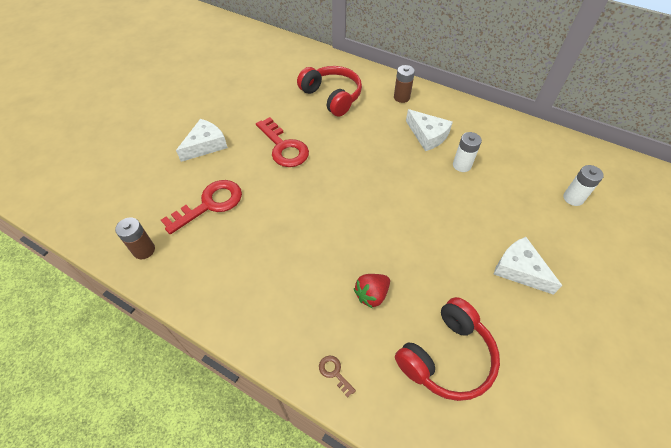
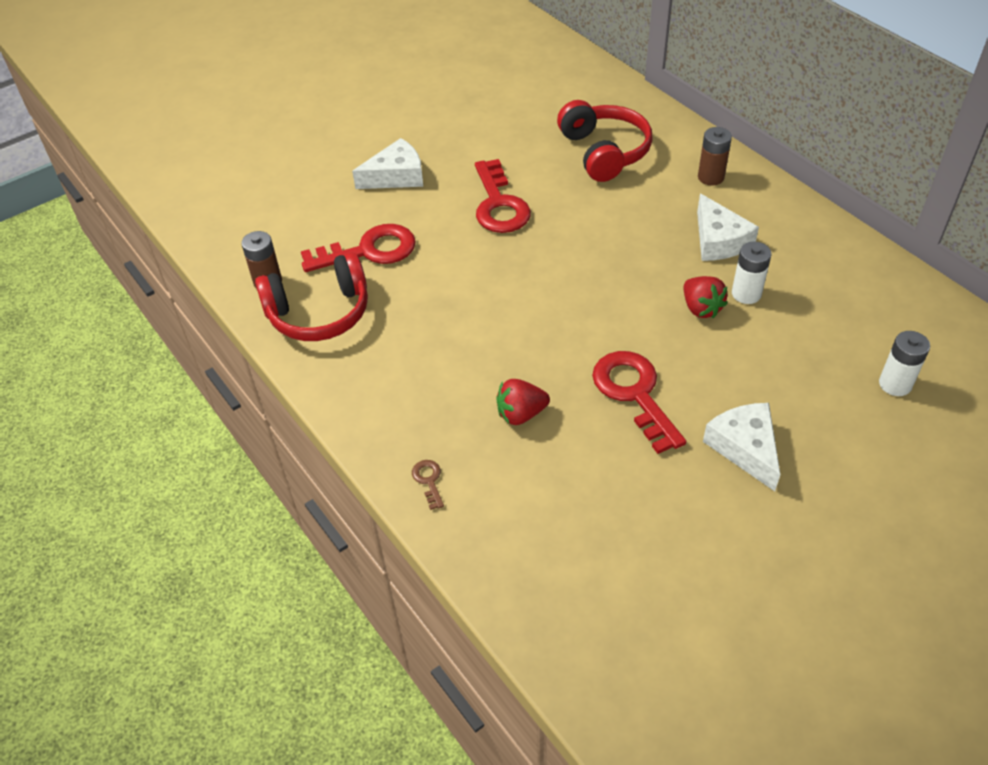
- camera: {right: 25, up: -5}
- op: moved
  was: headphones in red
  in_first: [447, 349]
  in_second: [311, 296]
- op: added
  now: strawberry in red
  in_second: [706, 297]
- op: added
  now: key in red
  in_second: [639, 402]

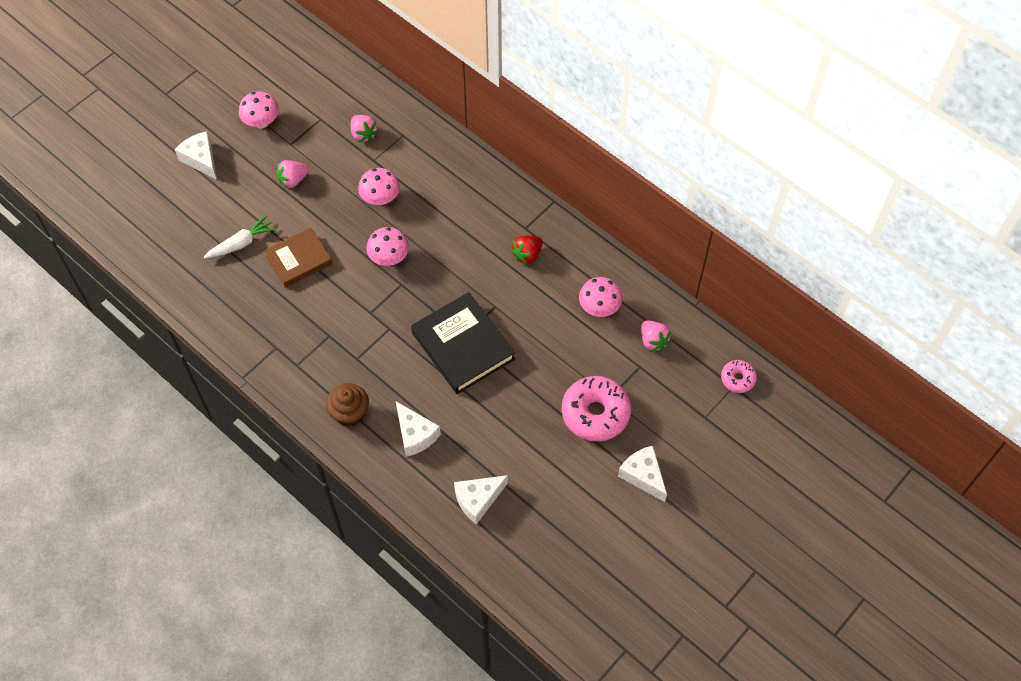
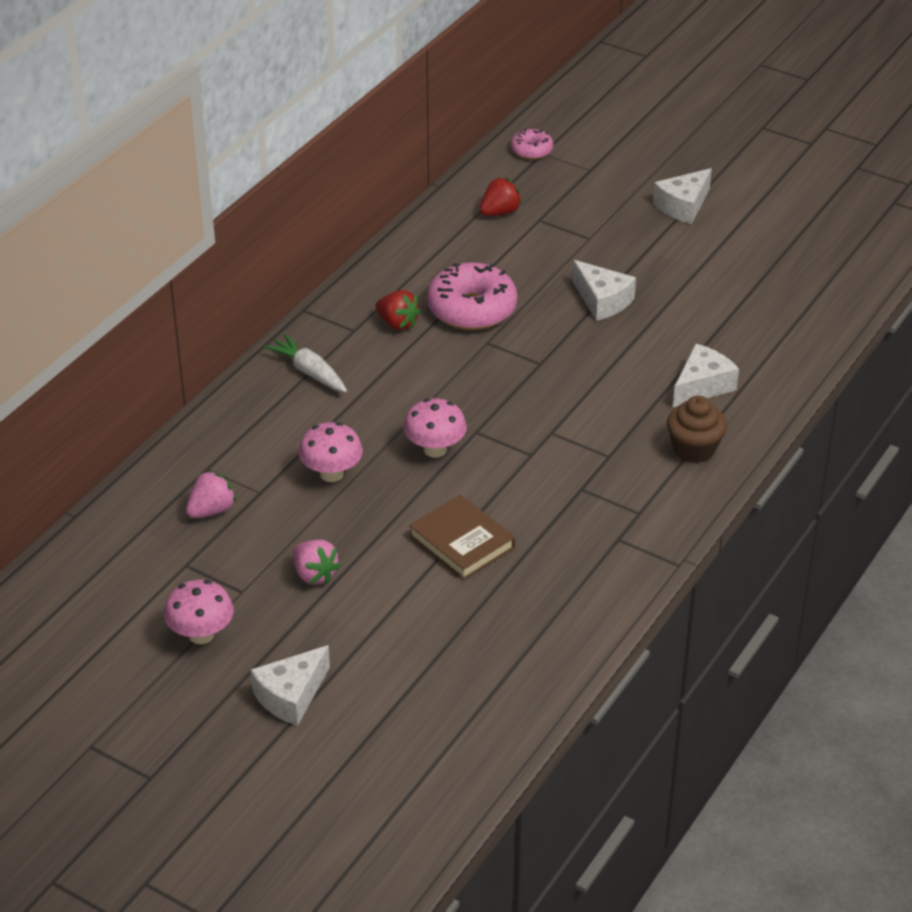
- camera: {right: -100, up: -20}
- op: moved
  was: carrot in white
  in_first: [240, 237]
  in_second: [305, 363]
- op: removed
  was: mushroom in pink
  in_first: [600, 297]
- op: removed
  was: book in black
  in_first: [463, 343]
- op: recoloured
  was: strawberry in pink
  now: strawberry in red
  in_first: [656, 336]
  in_second: [501, 197]
- op: moved
  was: donut in pink
  in_first: [596, 409]
  in_second: [472, 296]
- op: moved
  was: cheese in white
  in_first: [481, 499]
  in_second: [604, 290]

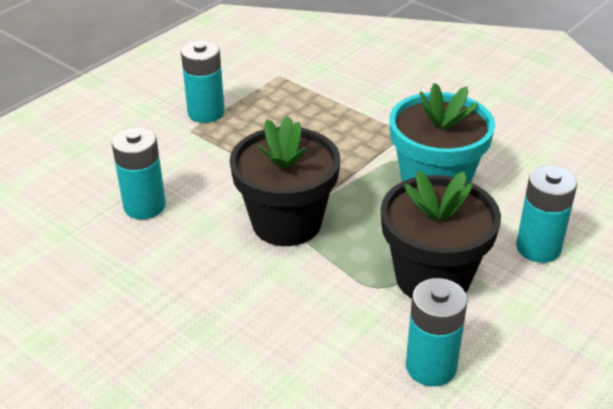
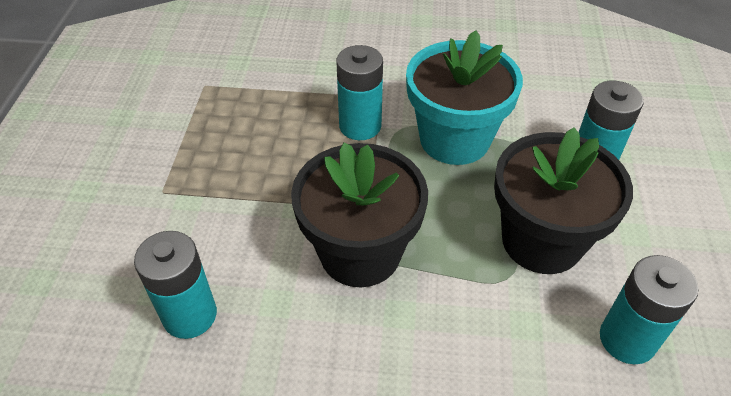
- camera: {right: -35, up: 10}
- op: moved
  was: battery in turquoise
  in_first: [203, 81]
  in_second: [359, 92]

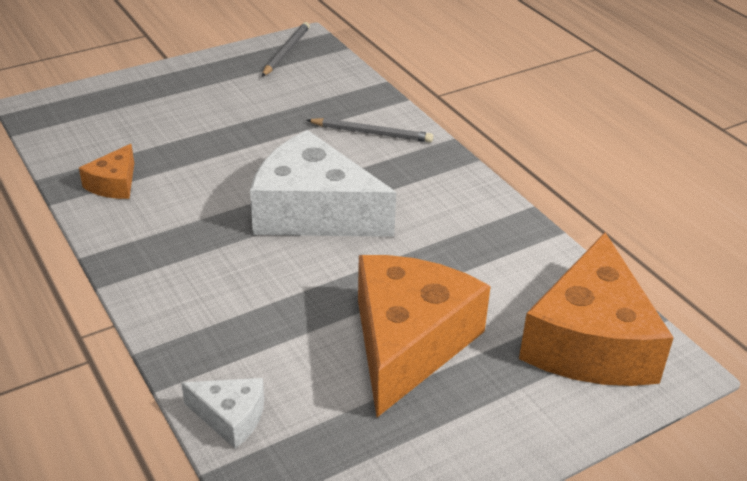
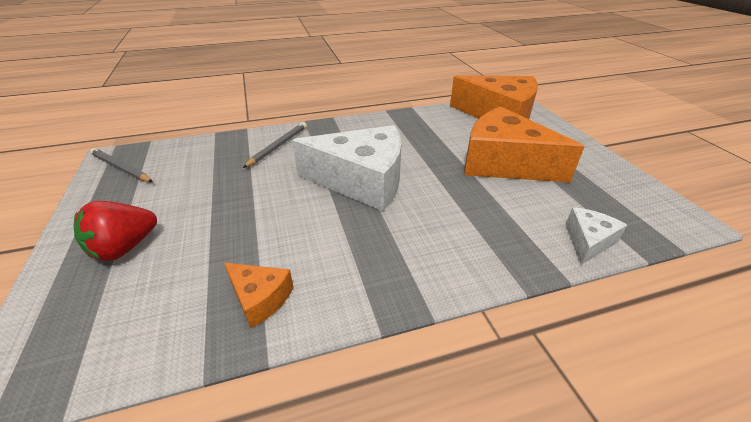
- camera: {right: -75, up: 0}
- op: turned
  was: cheese in white
  in_first: [323, 183]
  in_second: [347, 168]
  clockwise: -120
- op: added
  now: strawberry in red
  in_second: [115, 231]

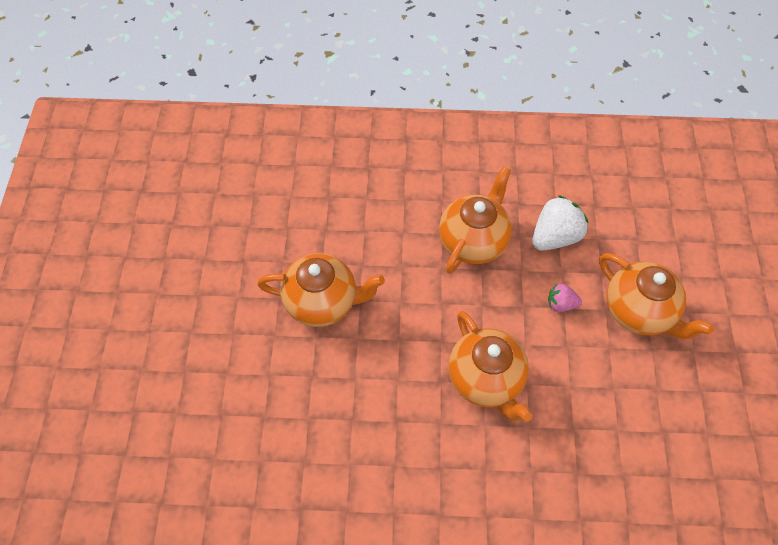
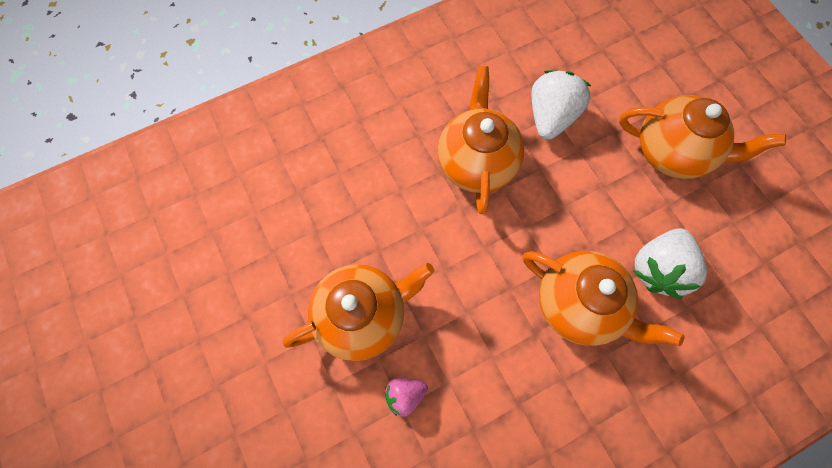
- camera: {right: -30, up: 10}
- op: moved
  was: strawberry in pink
  in_first: [565, 297]
  in_second: [406, 397]
- op: added
  now: strawberry in white
  in_second: [670, 263]

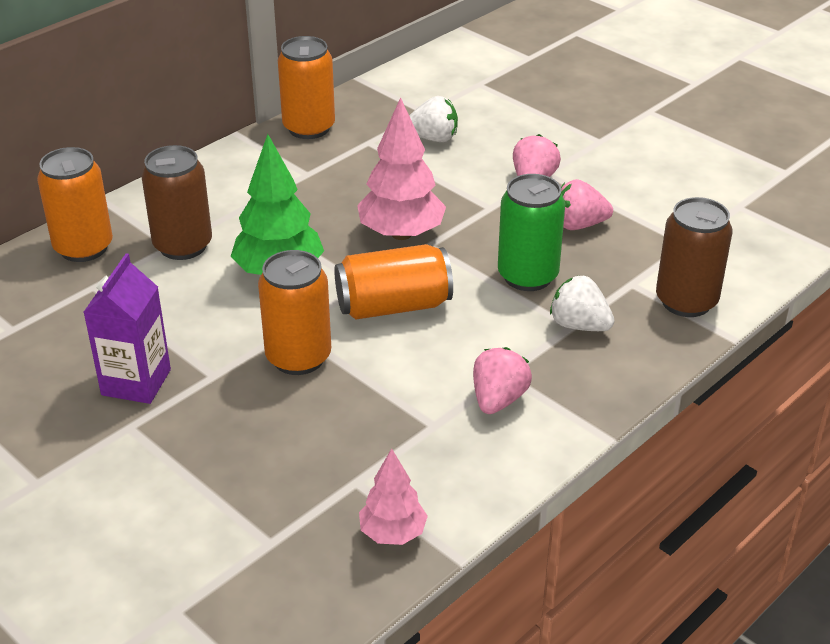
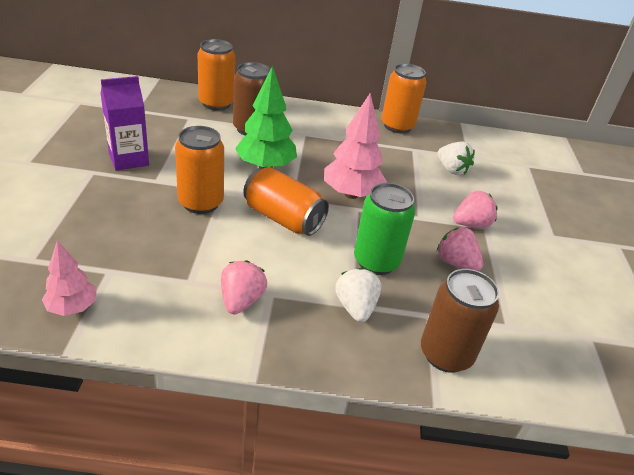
- camera: {right: 45, up: 0}
- op: turned
  was: strawberry in pink
  in_first: [502, 380]
  in_second: [244, 287]
  clockwise: -60

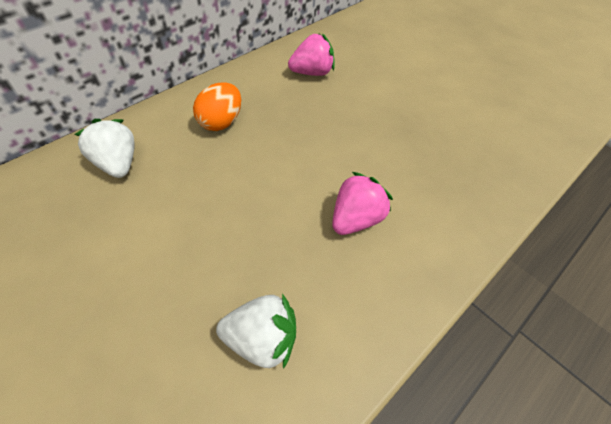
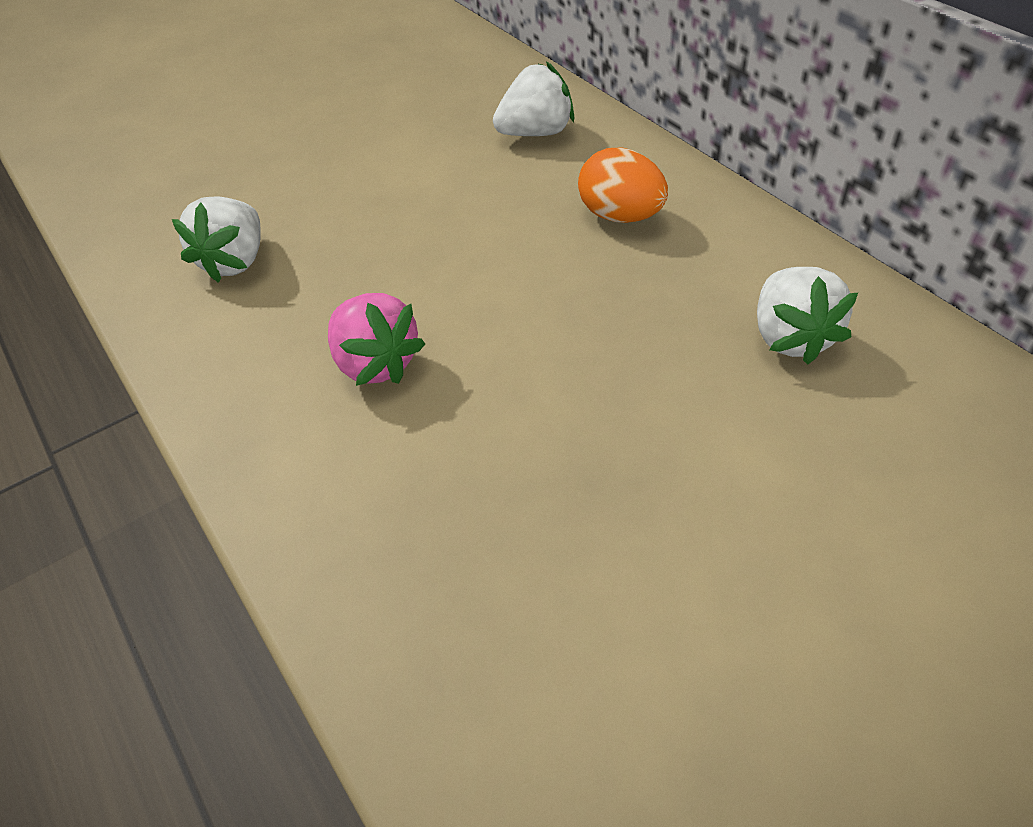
- camera: {right: 105, up: -5}
- op: recoloured
  was: strawberry in pink
  now: strawberry in white
  in_first: [311, 54]
  in_second: [807, 315]

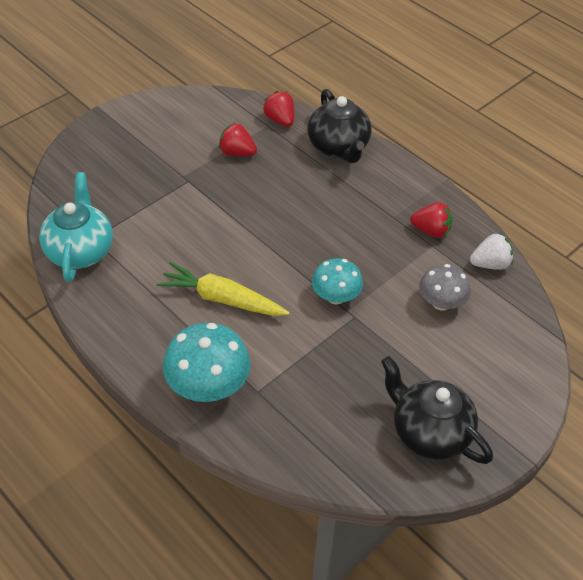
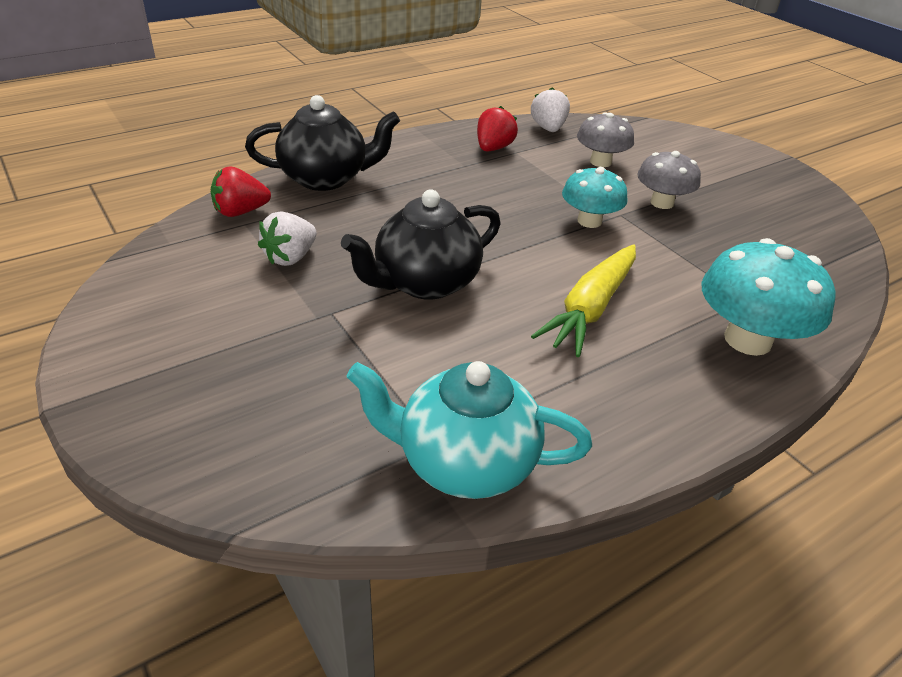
- camera: {right: -80, up: -10}
- op: recoloured
  was: strawberry in red
  now: strawberry in white
  in_first: [238, 139]
  in_second: [287, 238]
- op: moved
  was: teapot in black
  in_first: [437, 410]
  in_second: [421, 244]
- op: added
  now: mushroom in grey
  in_second: [669, 180]

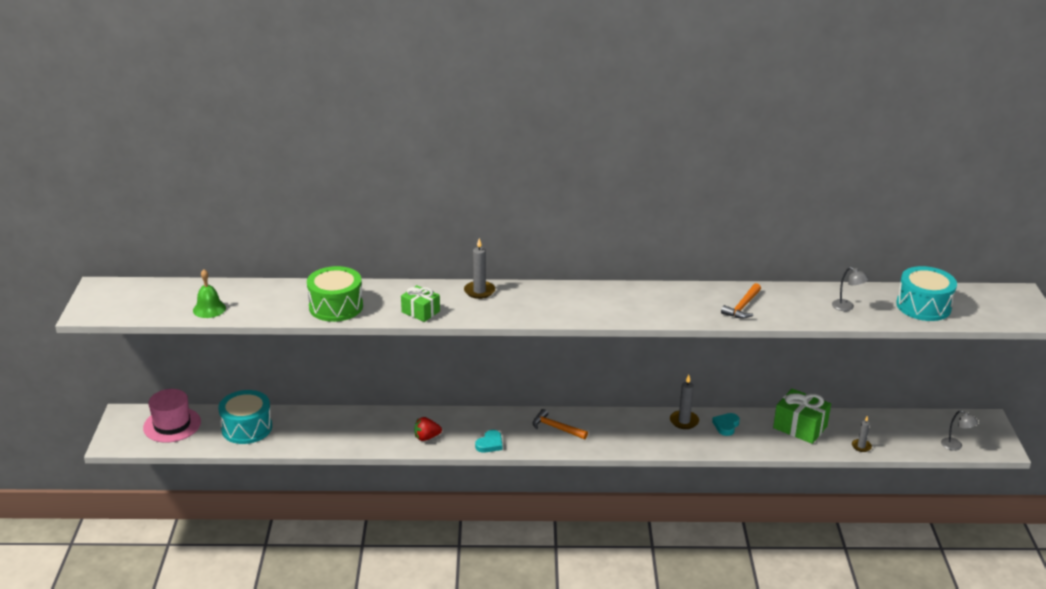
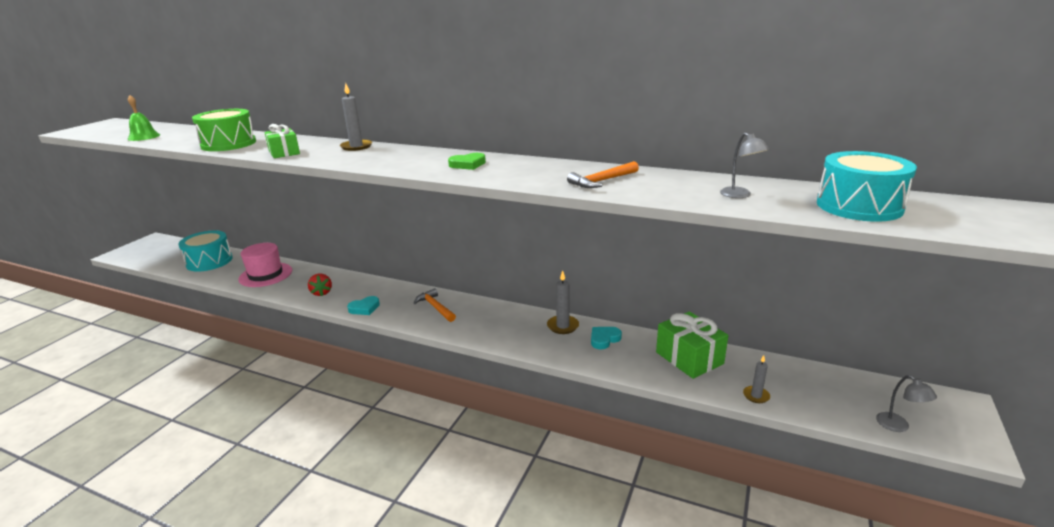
- camera: {right: 25, up: -5}
- op: moved
  was: hat in pink
  in_first: [172, 416]
  in_second: [265, 265]
- op: turned
  was: strawberry in red
  in_first: [428, 429]
  in_second: [320, 285]
  clockwise: -120
- op: added
  now: heart in green
  in_second: [467, 161]

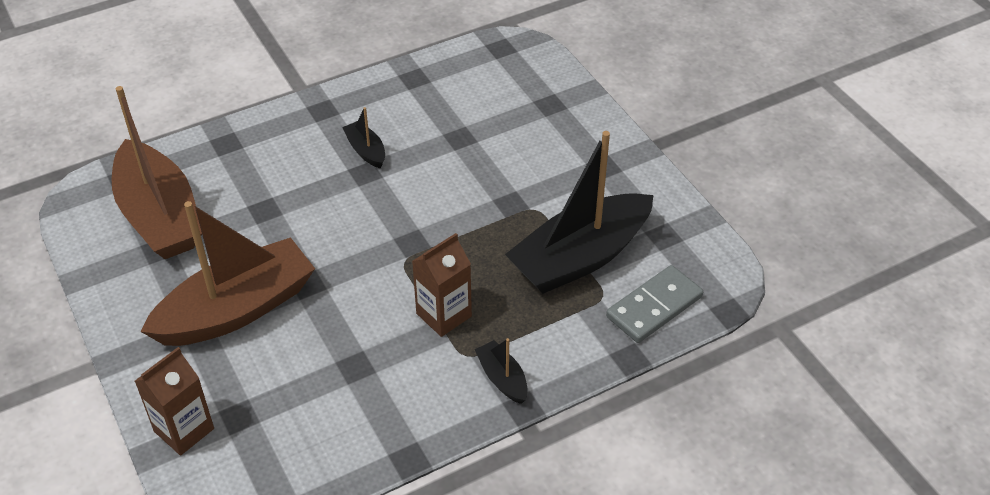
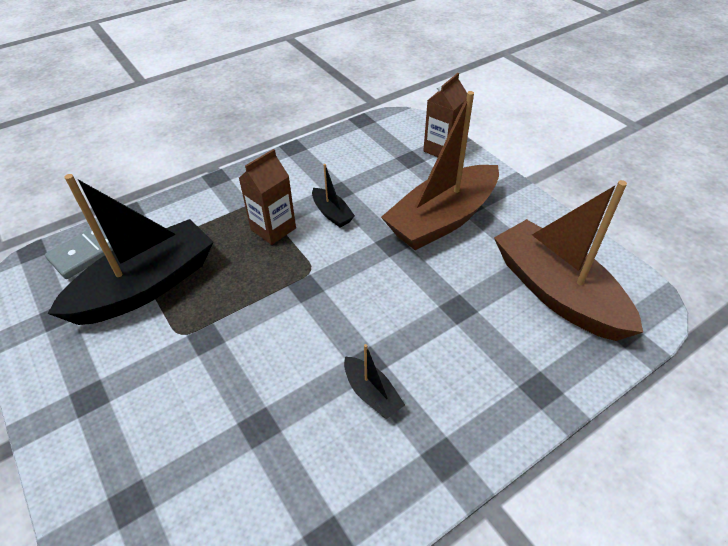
- camera: {right: 175, up: 0}
- op: moved
  was: boat in black
  in_first: [501, 371]
  in_second: [333, 195]

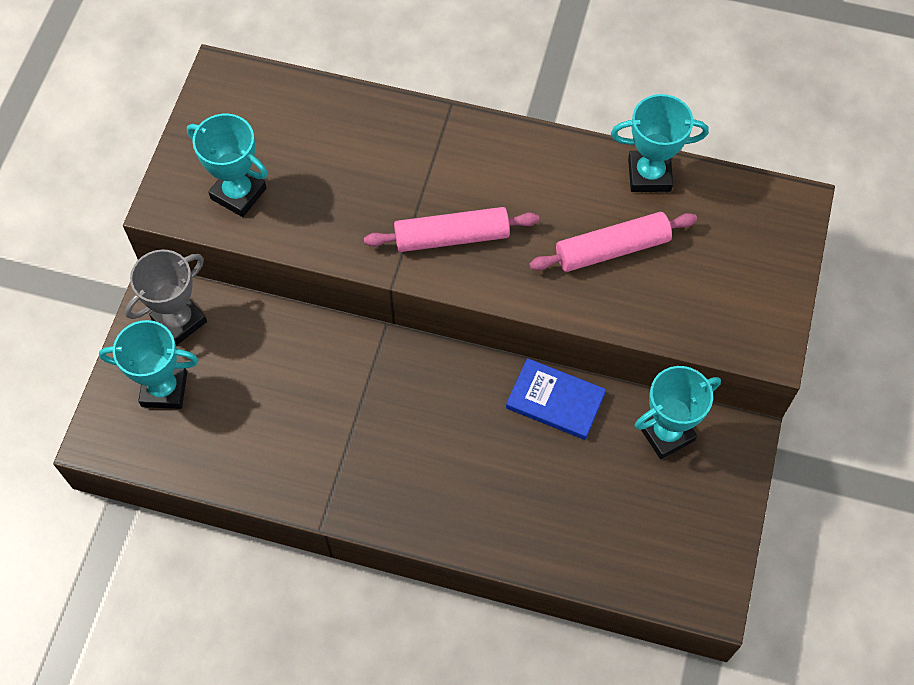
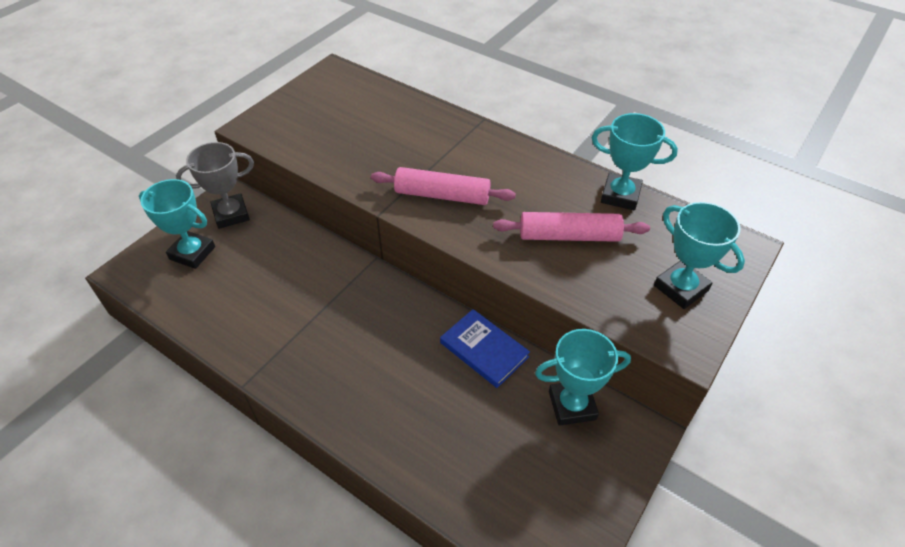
- camera: {right: 20, up: -15}
- op: moved
  was: trophy in turquoise
  in_first: [227, 165]
  in_second: [699, 255]

